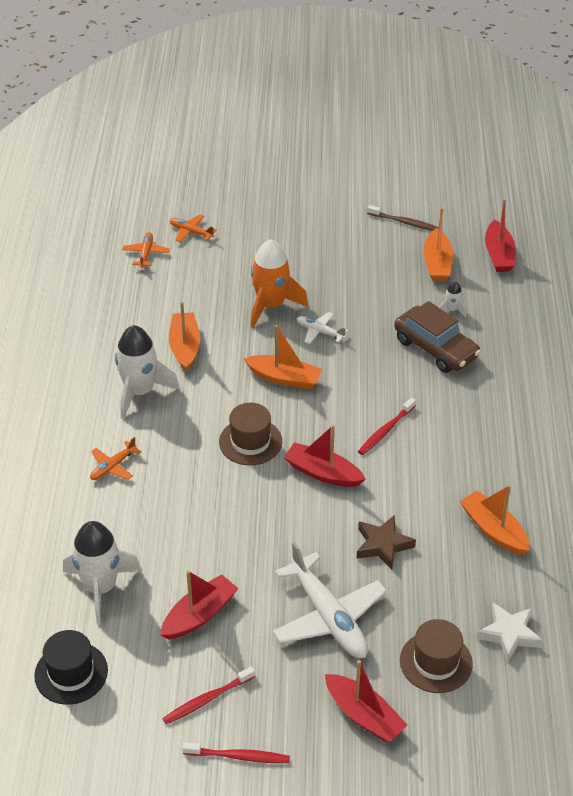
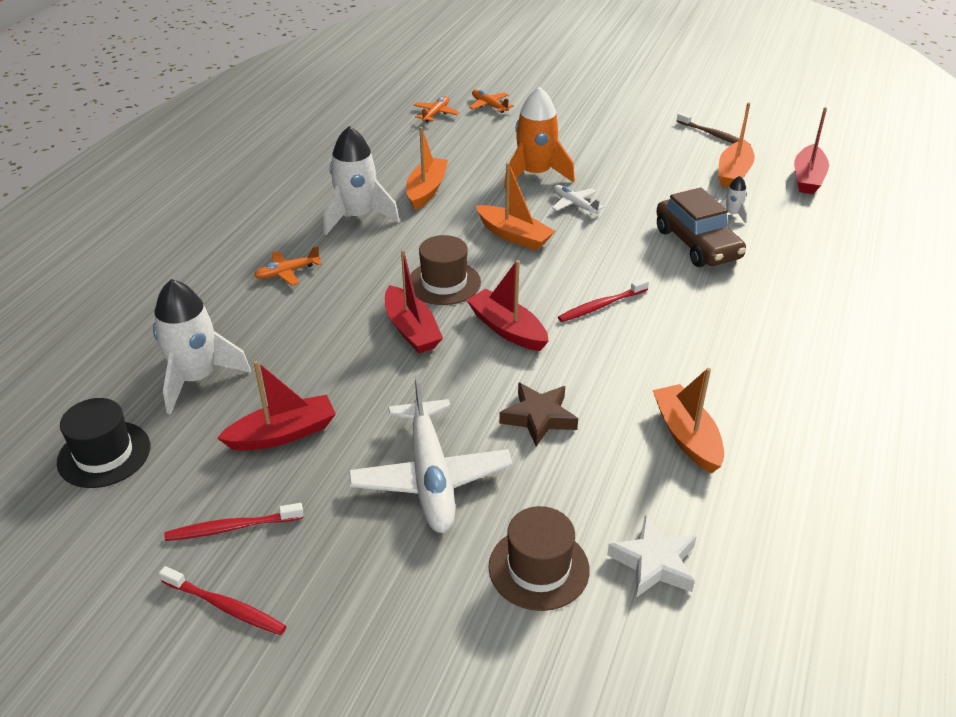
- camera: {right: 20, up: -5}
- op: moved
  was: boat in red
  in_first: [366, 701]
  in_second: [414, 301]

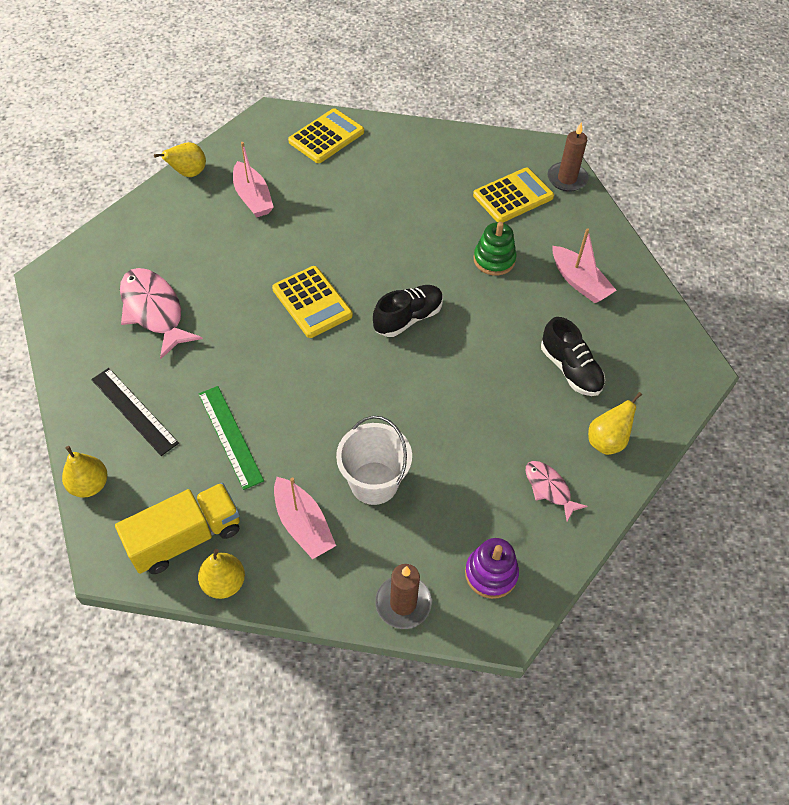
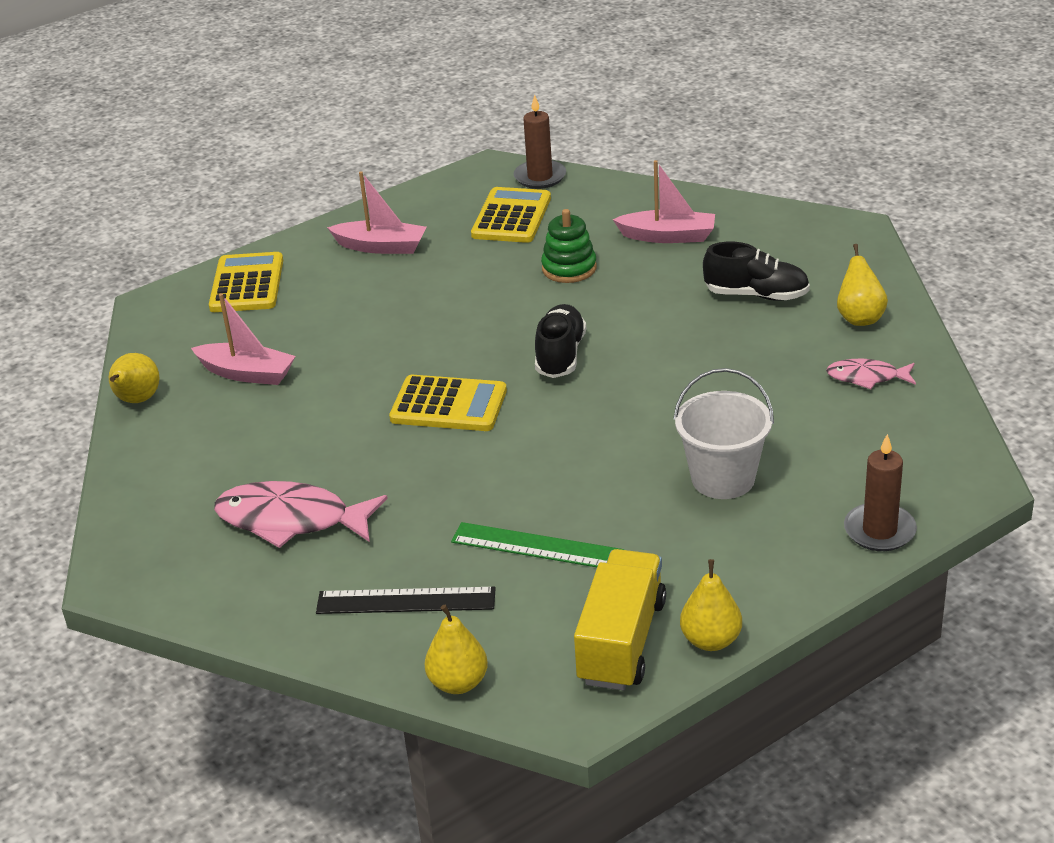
- camera: {right: -40, up: -20}
- op: moved
  was: boat in pink
  in_first: [305, 518]
  in_second: [377, 212]
- op: removed
  was: stacking toy in purple
  in_first: [492, 568]

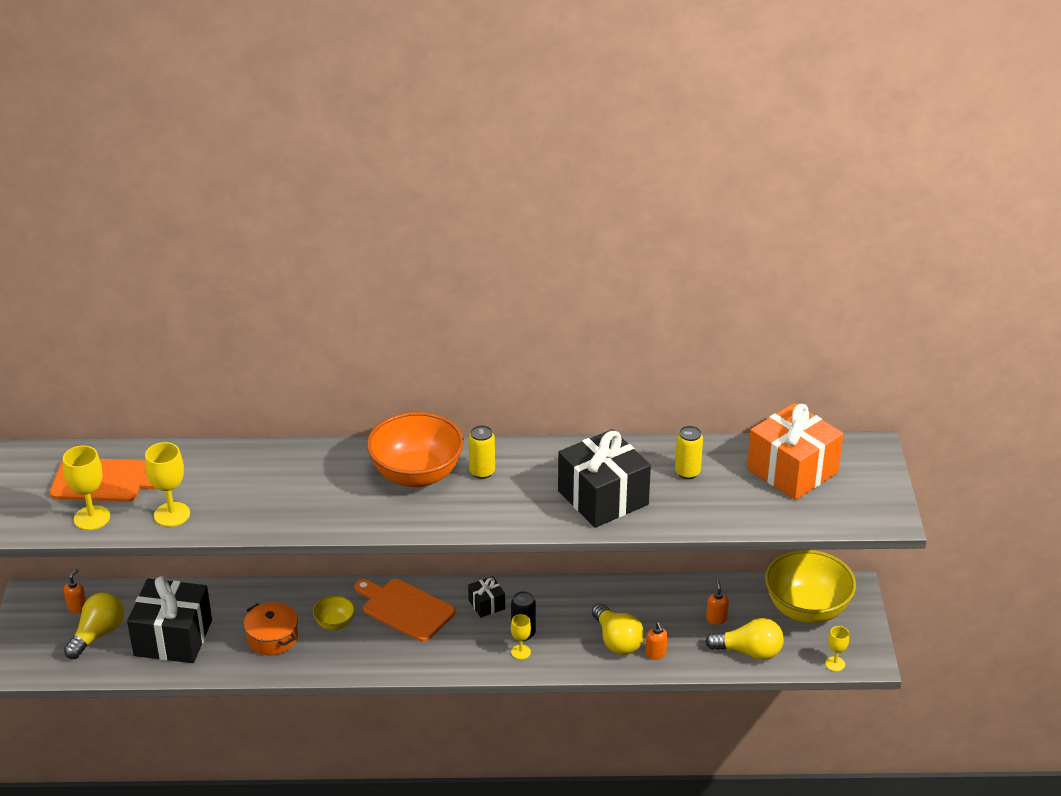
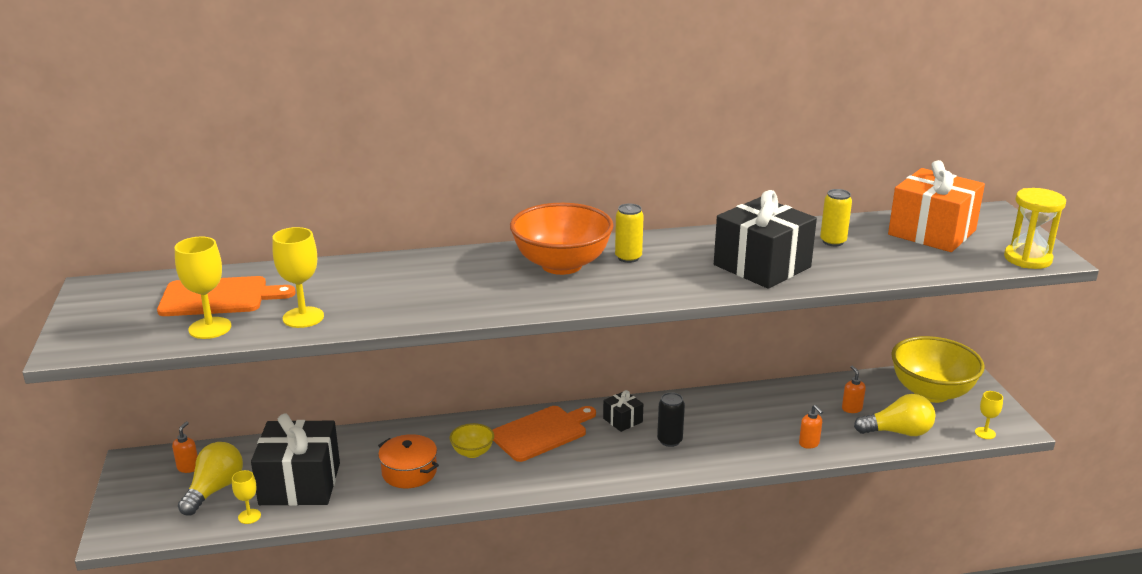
- camera: {right: -10, up: -10}
- op: turned
  was: cutting board in orange
  in_first: [405, 610]
  in_second: [544, 434]
  clockwise: 120
- op: removed
  was: light bulb in yellow
  in_first: [618, 629]
- op: moved
  was: goblet in yellow
  in_first: [521, 636]
  in_second: [246, 497]
- op: added
  now: hourglass in yellow
  in_second: [1035, 228]

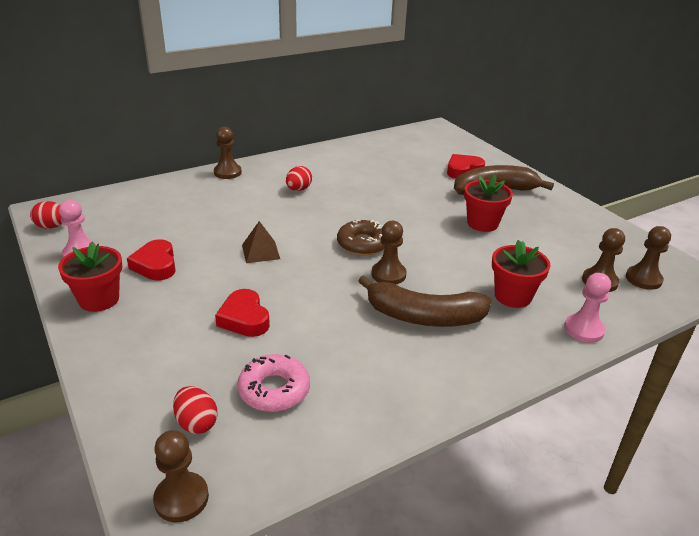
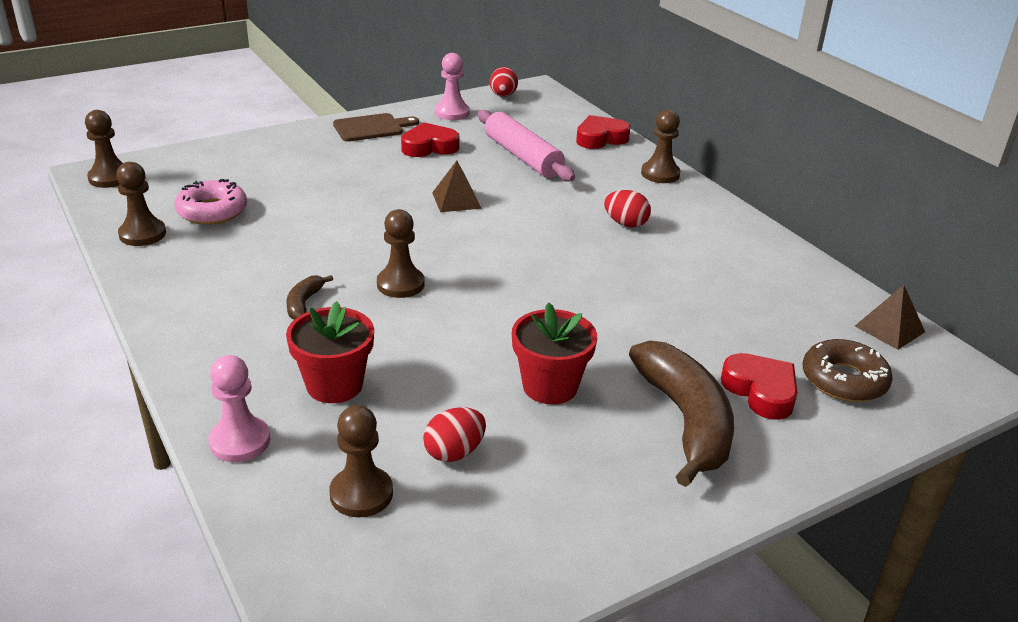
- camera: {right: 90, up: 0}
- op: moved
  was: donut in brown
  in_first: [361, 238]
  in_second: [848, 370]
- op: moved
  was: pawn in brown
  in_first: [648, 258]
  in_second: [141, 204]
- op: replaced
  was: flower pot in red
  now: cutting board in brown
  in_first: [90, 277]
  in_second: [376, 127]
- op: resized
  was: banana in brown
  in_first: [425, 301]
  in_second: [309, 297]
  ratio: 0.45
- op: moved
  was: heart in red
  in_first: [242, 313]
  in_second: [603, 132]
- op: moved
  was: egg in red
  in_first: [195, 410]
  in_second: [454, 434]
- op: added
  now: rolling pin in pink
  in_second: [526, 146]
- op: added
  now: pyramid in brown
  in_second: [890, 317]

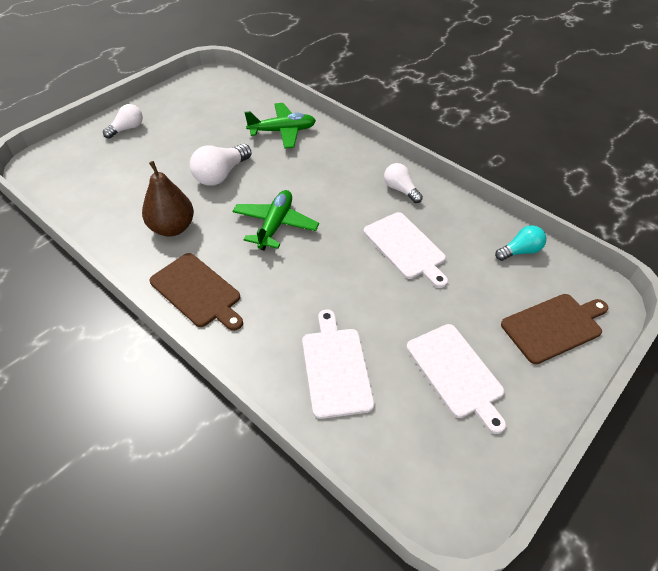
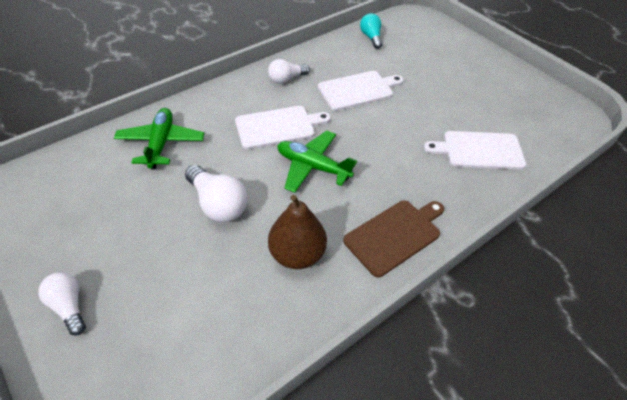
- camera: {right: -80, up: 0}
- op: removed
  was: cutting board in brown
  in_first: [554, 329]
- op: moved
  was: cutting board in white
  in_first: [456, 379]
  in_second: [283, 127]

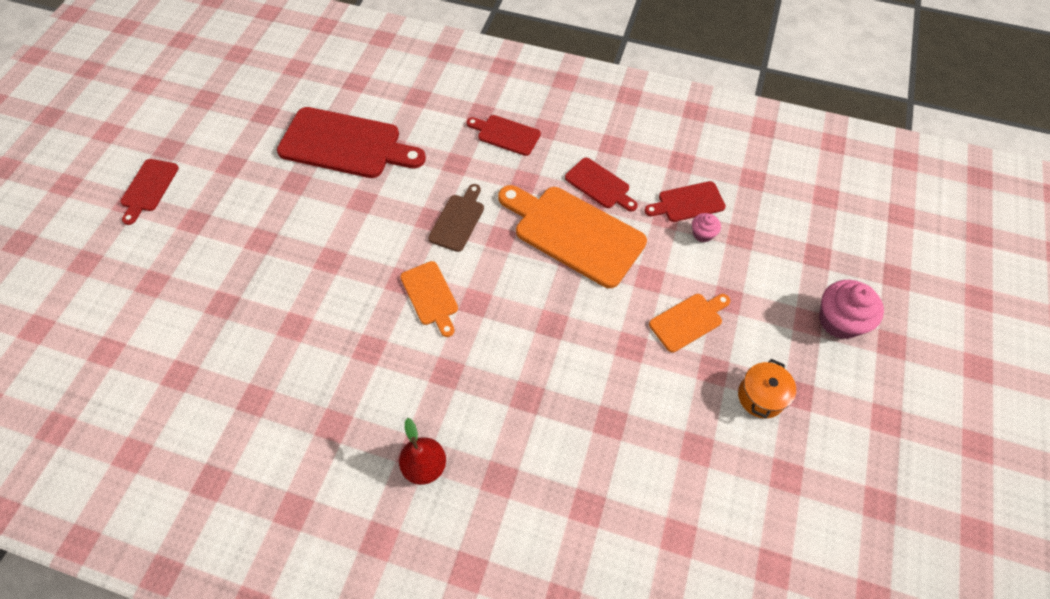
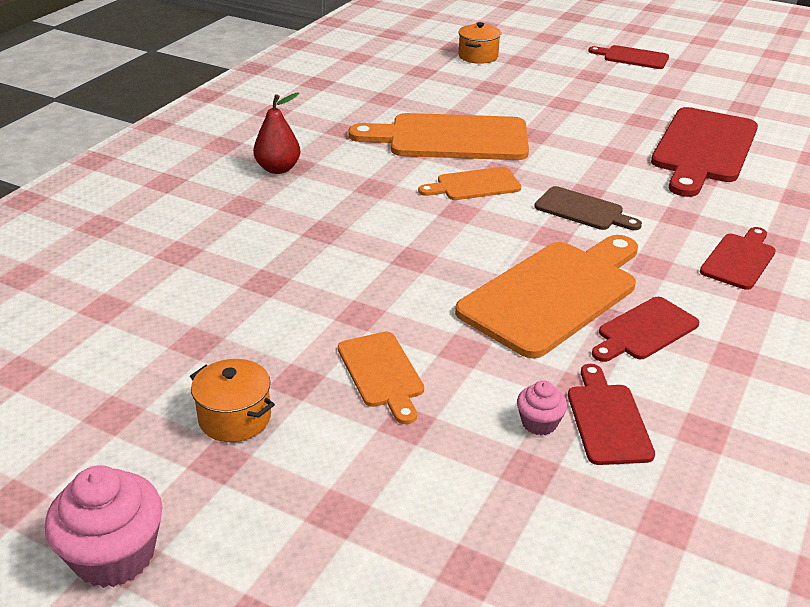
- camera: {right: 100, up: -25}
- op: moved
  was: cupcake in pink
  in_first: [851, 309]
  in_second: [104, 526]
- op: added
  now: pot in orange
  in_second: [479, 43]
- op: added
  now: cutting board in orange
  in_second: [438, 136]

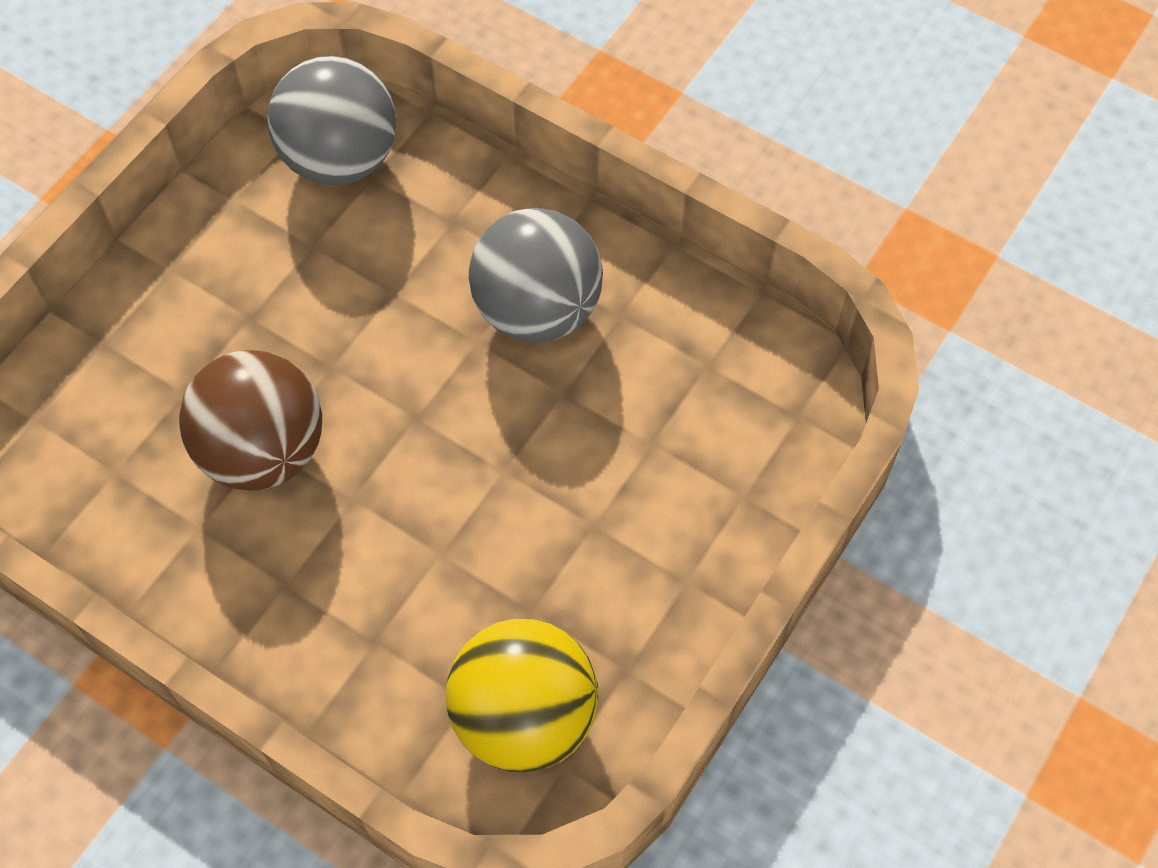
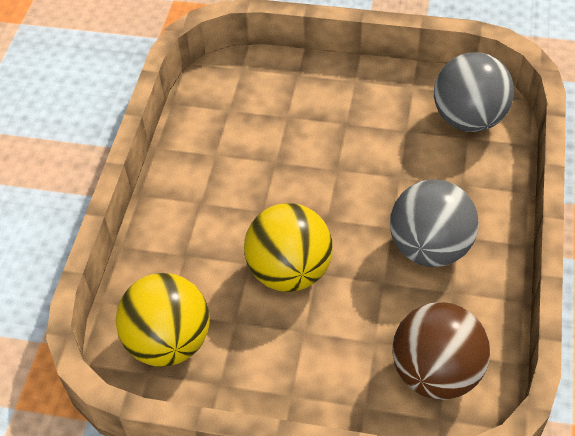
- camera: {right: 70, up: -10}
- op: moved
  was: ball in brown
  in_first: [250, 420]
  in_second: [441, 351]
- op: added
  now: ball in yellow
  in_second: [288, 247]

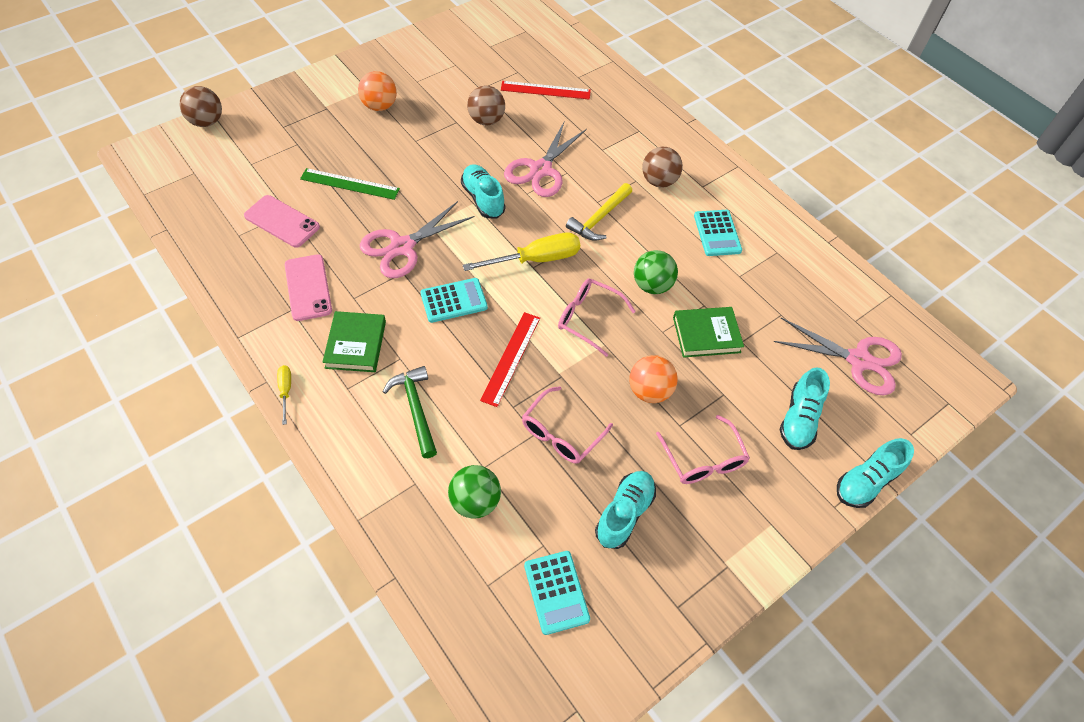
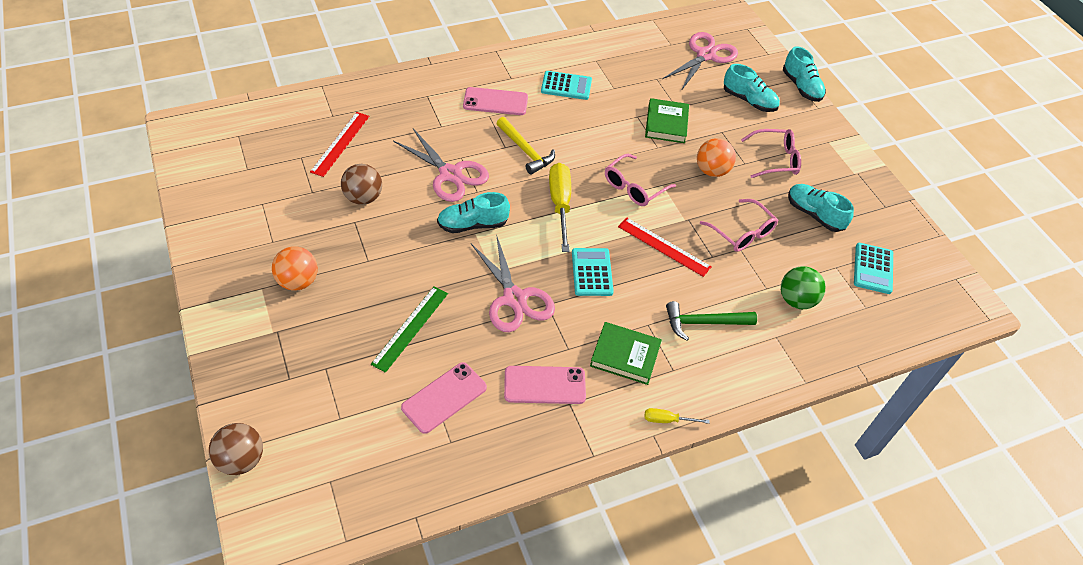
- camera: {right: -75, up: -5}
- op: replaced
  was: ball in brown
  now: phone in pink
  in_first: [662, 167]
  in_second: [495, 101]
- op: removed
  was: ball in green
  in_first: [656, 272]
- op: turned
  was: calculator in turquoise
  in_first: [557, 593]
  in_second: [873, 268]
  clockwise: 105

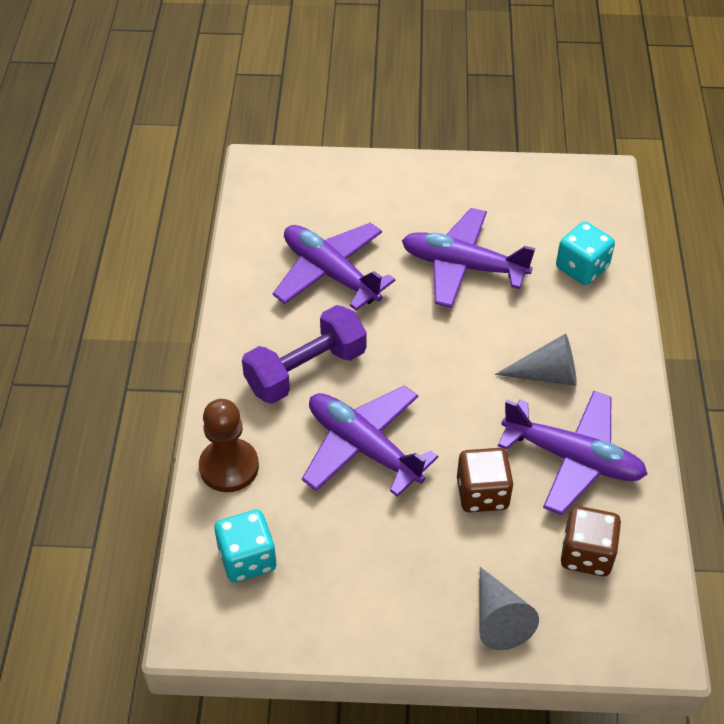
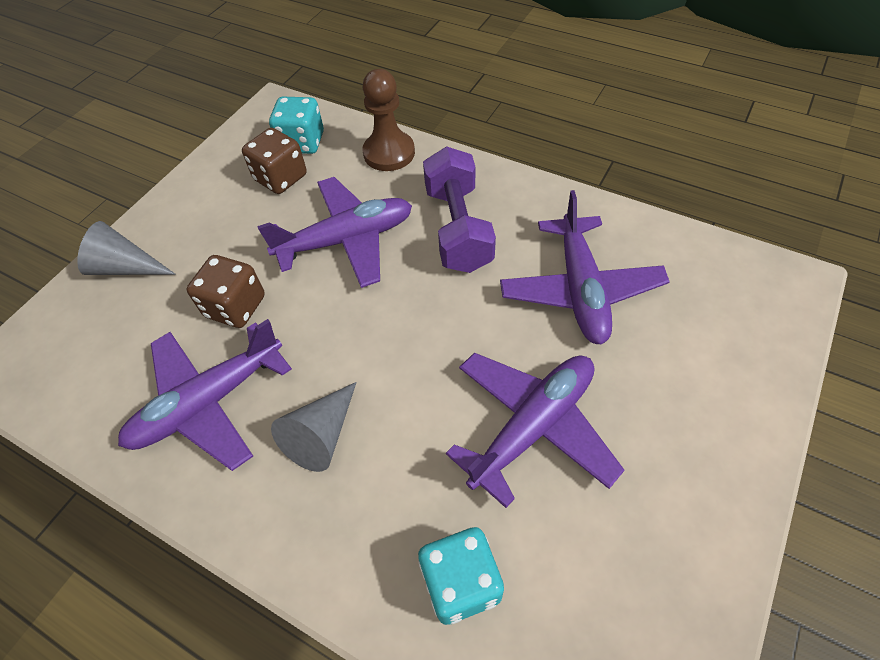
- camera: {right: 120, up: 5}
- op: turned
  was: plane in purple
  in_first: [334, 267]
  in_second: [585, 267]
  clockwise: 105
- op: moved
  was: dice in brown
  in_first: [591, 541]
  in_second: [274, 161]

